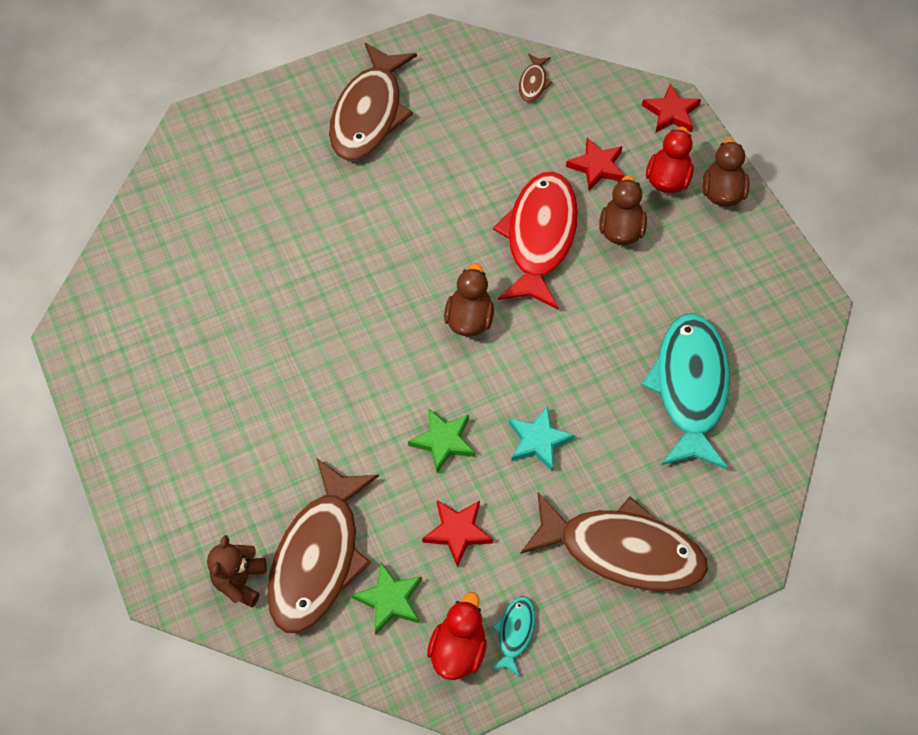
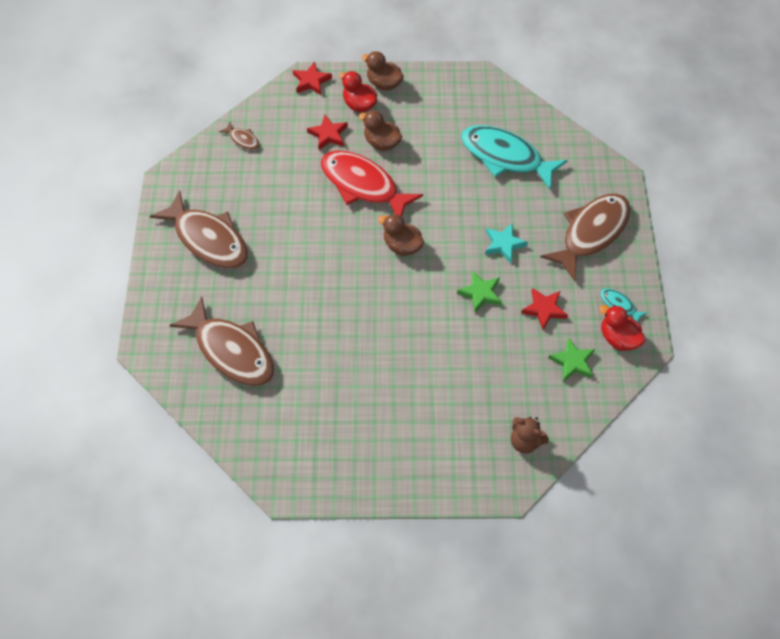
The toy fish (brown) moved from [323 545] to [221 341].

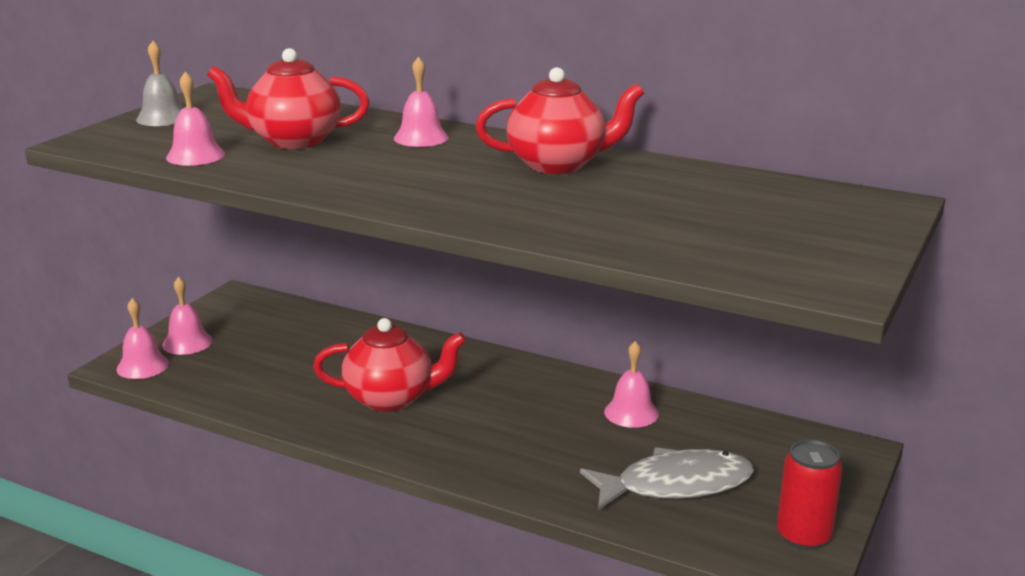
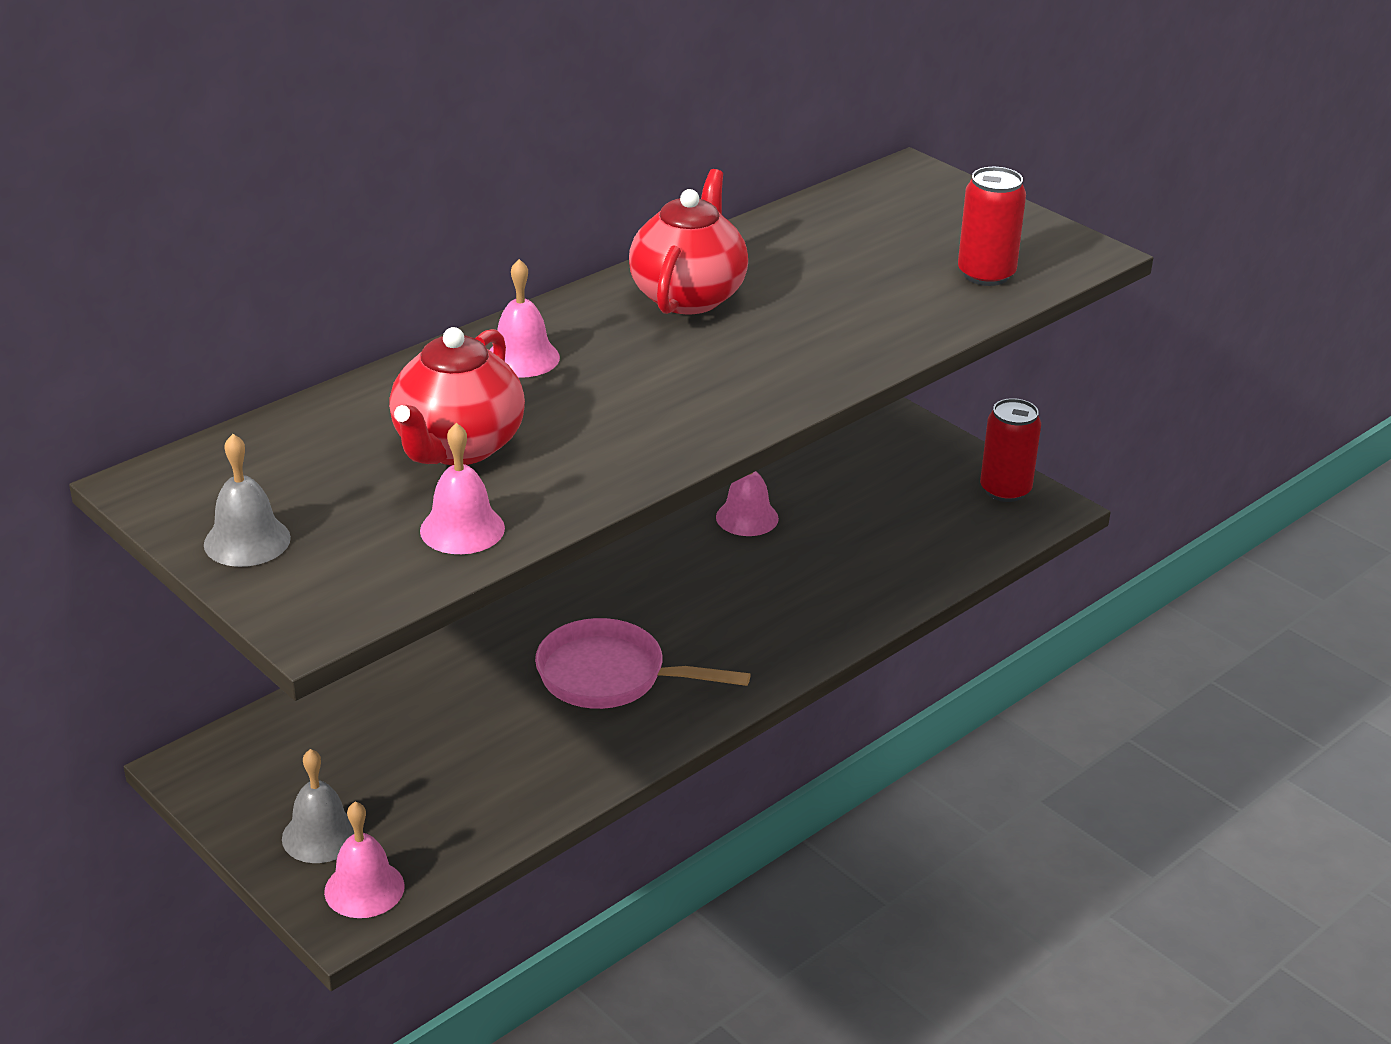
The toy fish (gray) at [667 478] disappeared.
The can (scarlet) at [992 226] appeared.
The teapot (scarlet) at [389 365] was replaced by the frying pan (rosy) at [643 663].
The bell (rosy) at [187 315] became the bell (gray) at [318 806].

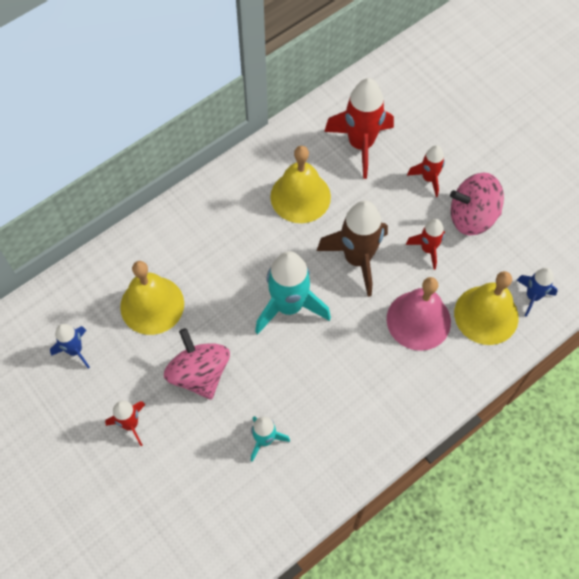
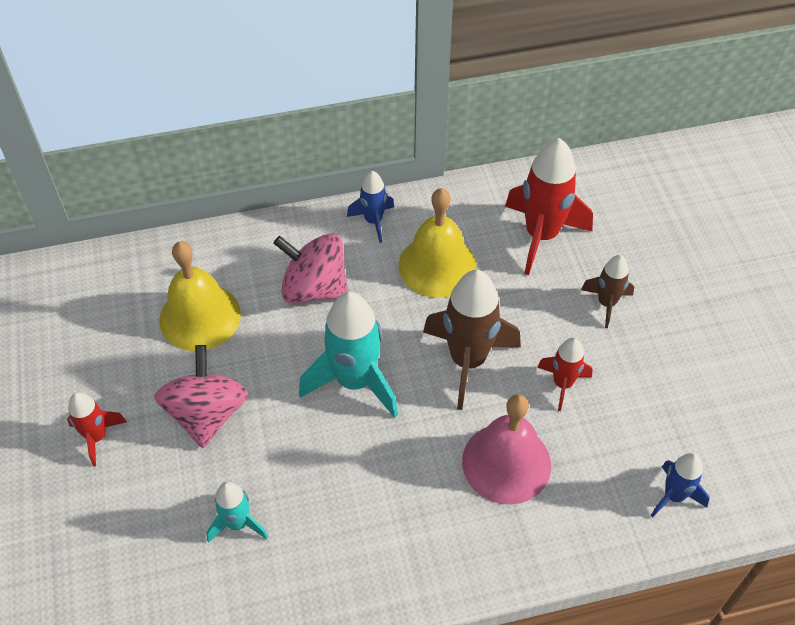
The bell (bright yellow) at [486 308] disappeared.
The rocket (blue) moved from [70 346] to [370 207].
The spinning top (rosy) moved from [477 204] to [310 268].
The rocket (scarlet) at [426 171] became the rocket (brown) at [607 291].

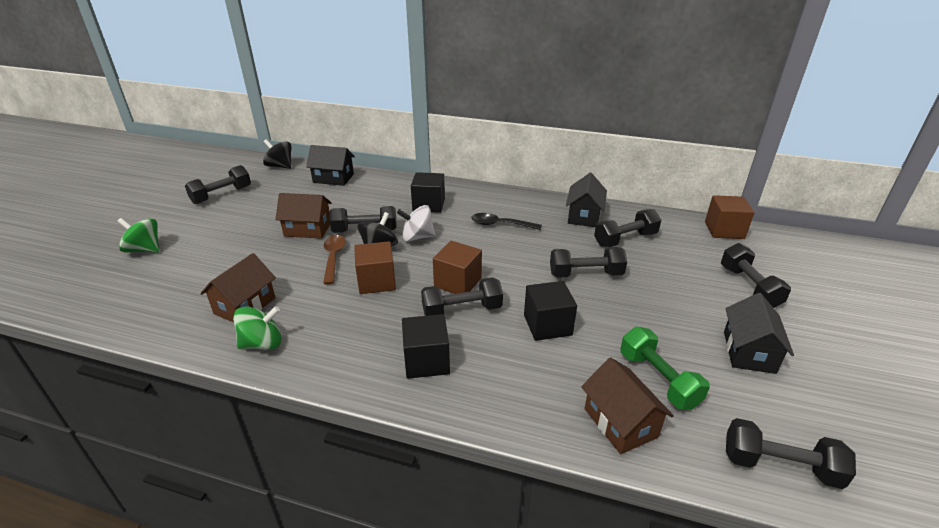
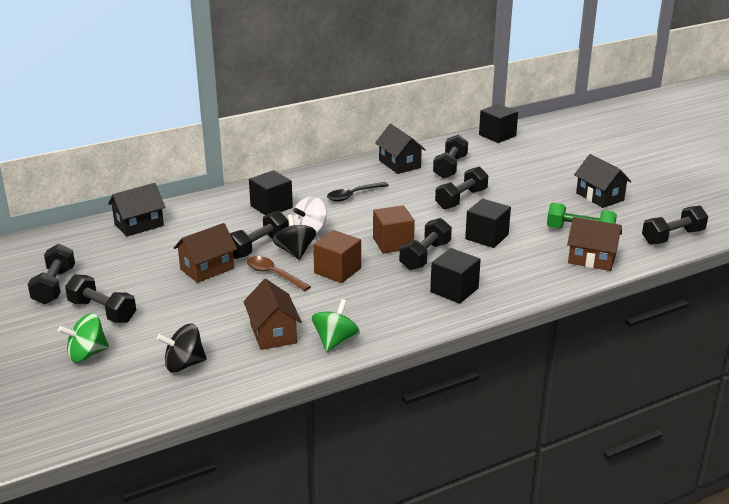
The spinning top (black) moved from [277 154] to [182 347].
The free weight (black) moved from [756 275] to [100 298].
The block (brown) at [730 217] became the block (black) at [498 123].

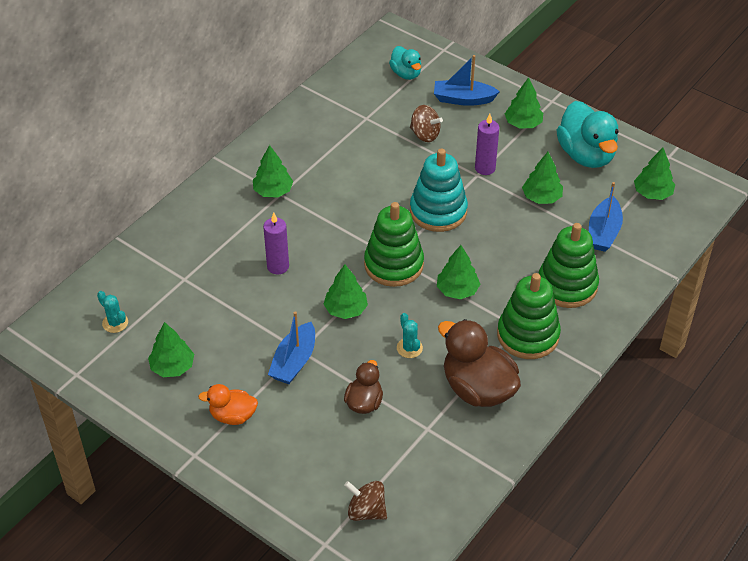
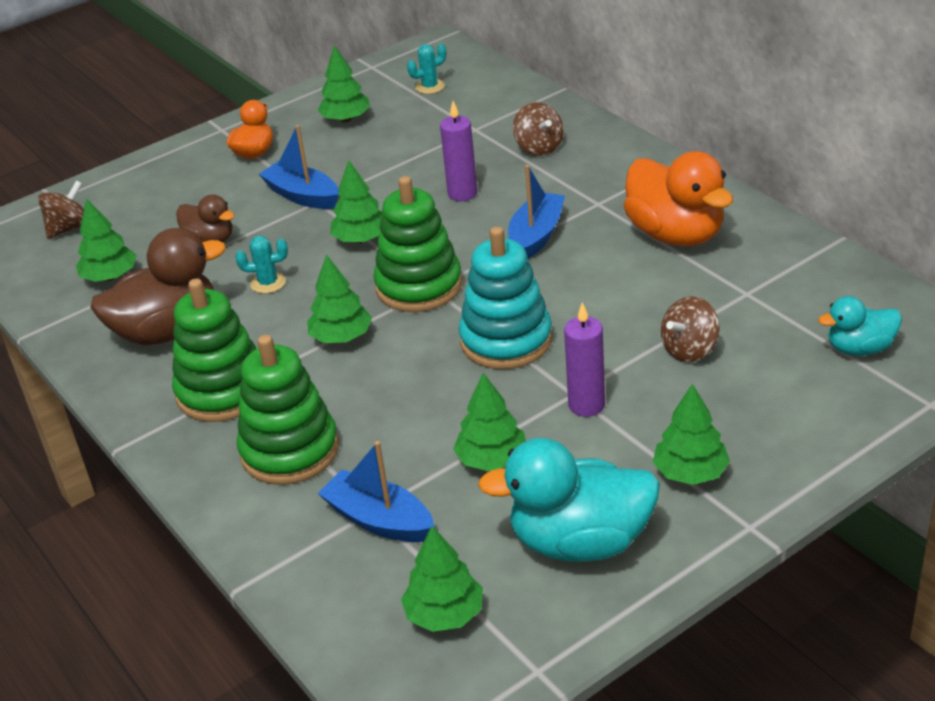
The spinning top (brown) at [538 129] appeared.
The duck (orange-coloured) at [678 198] appeared.
The tree (emerald) moved from [273 171] to [106 240].
The toy boat (blue) moved from [467 80] to [536 212].

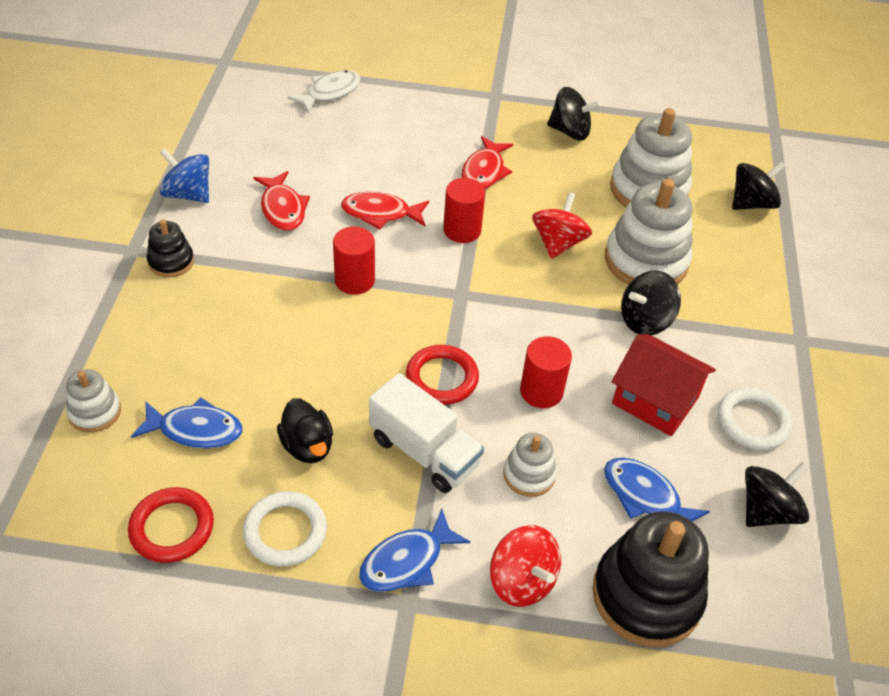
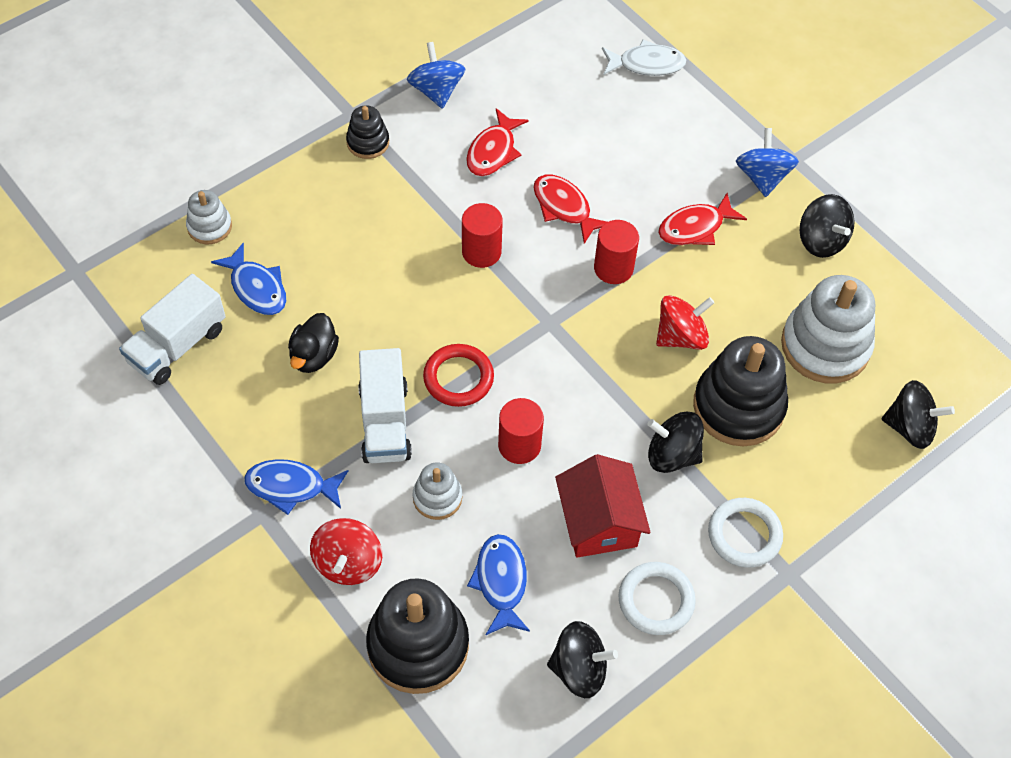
The spinning top (blue) at [767 162] appeared.
The ring (white) moved from [285 529] to [745 533].
The ring (scarlet) at [171 525] was replaced by the toy truck (white) at [172 329].
The stacking toy (white) at [648 232] became the stacking toy (black) at [740 391].

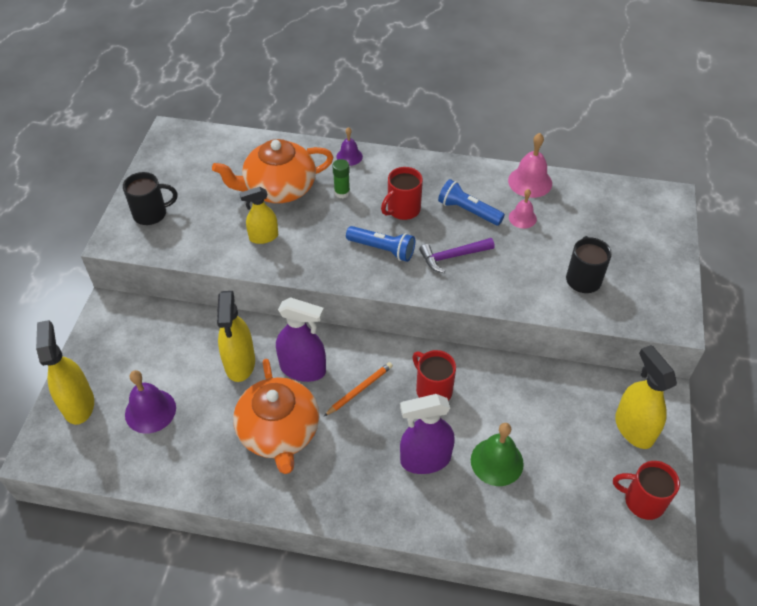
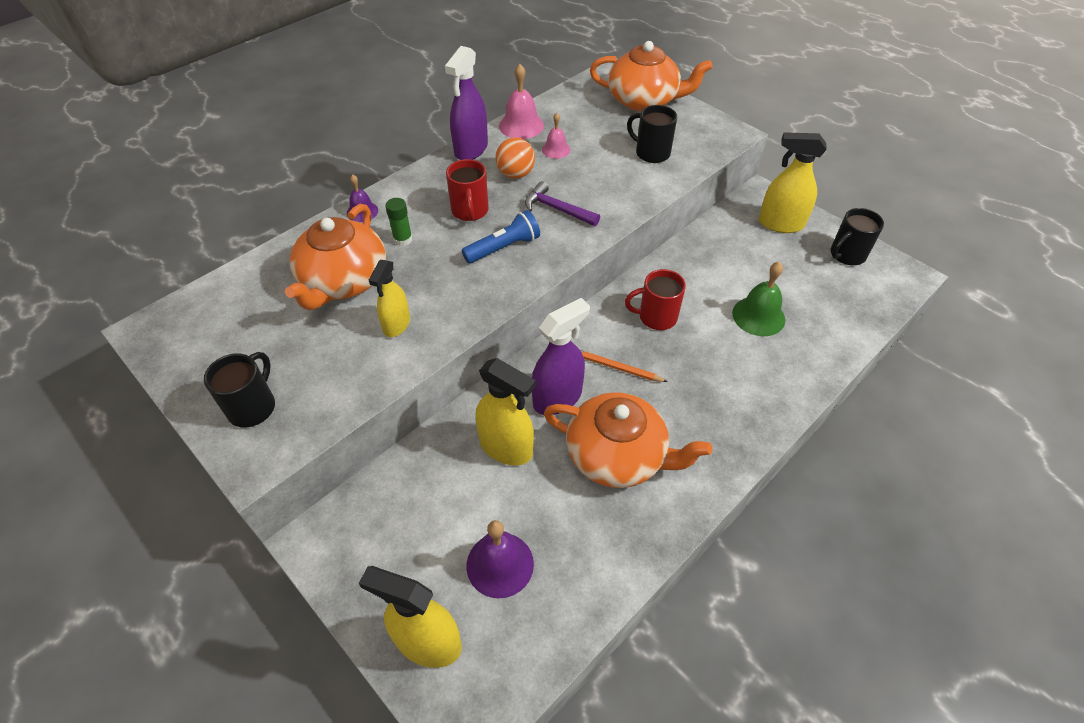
The teapot (orange-coloured) at [651 76] appeared.
The sprayer (purple) moved from [427 434] to [466 103].
The flashlight (blue) at [471 202] was replaced by the sphere (orange-coloured) at [515 158].
The mug (scarlet) at [646 490] became the mug (black) at [857 236].
The pencil (orange-coloured) at [358 389] turned 60 degrees counterclockwise.
The carpenter's hammer (purple) at [457 255] turned 105 degrees clockwise.

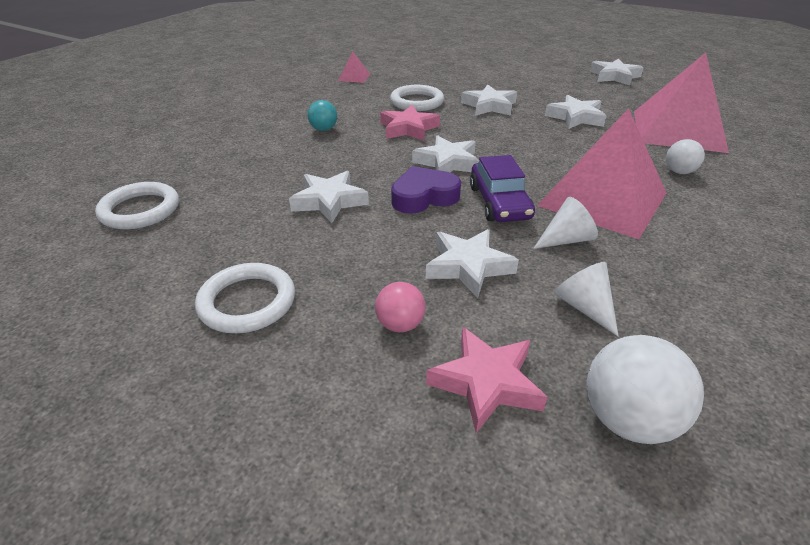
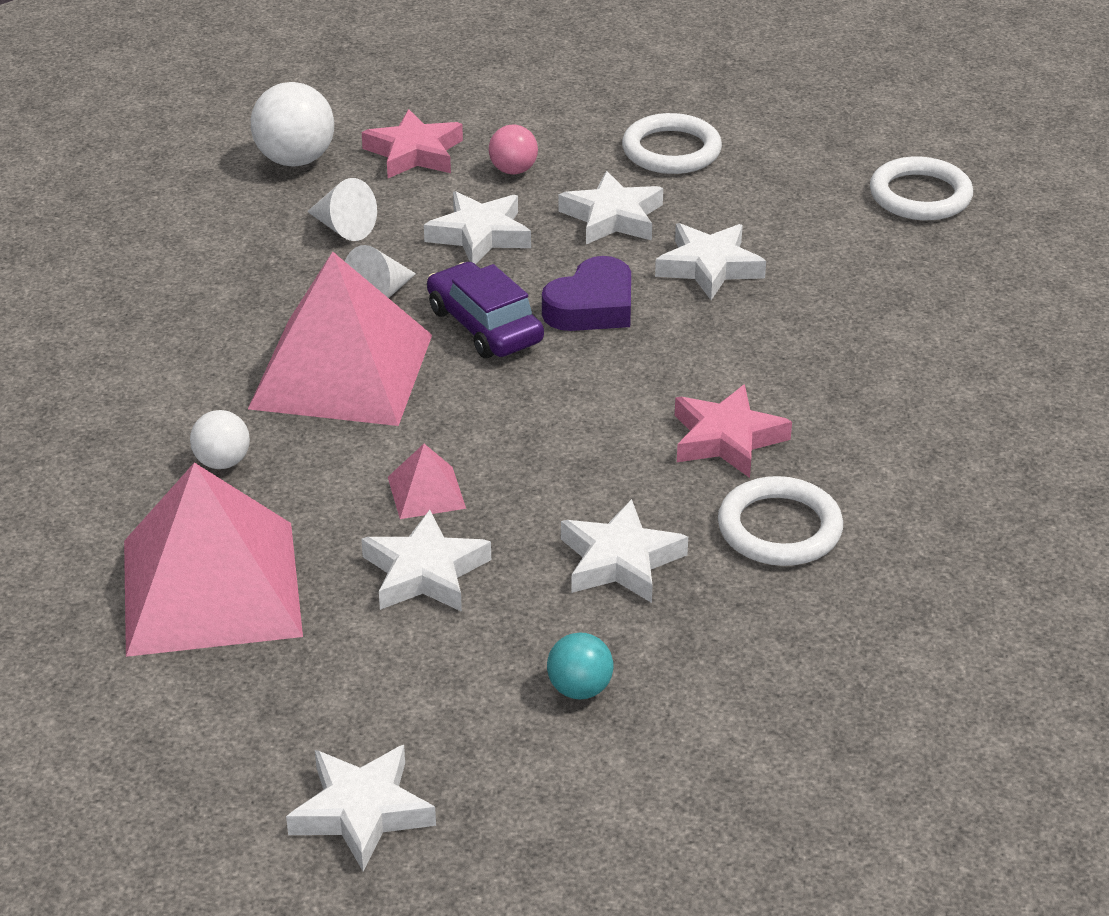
The sphere (turquoise) moved from [322 115] to [580 666].
The pyramid shape (rosy) moved from [354 67] to [427 481].
The star shape (white) moved from [445 153] to [610 207].

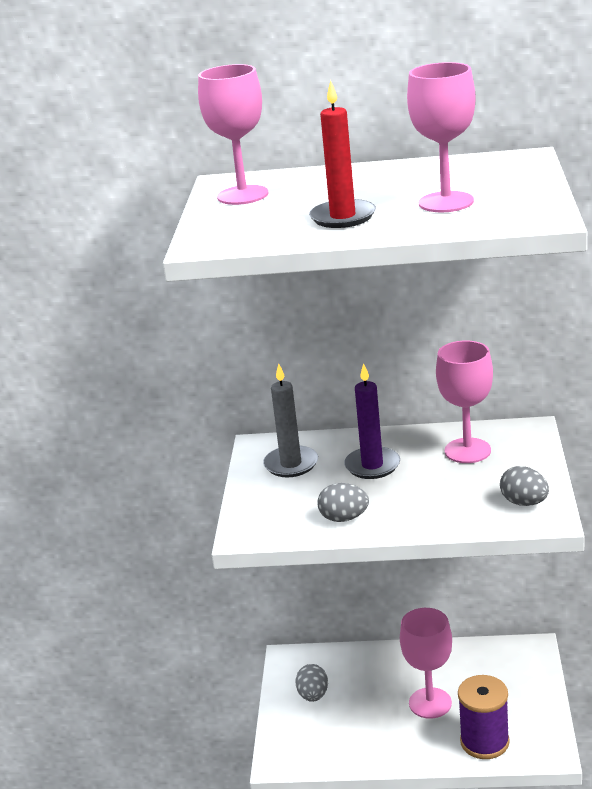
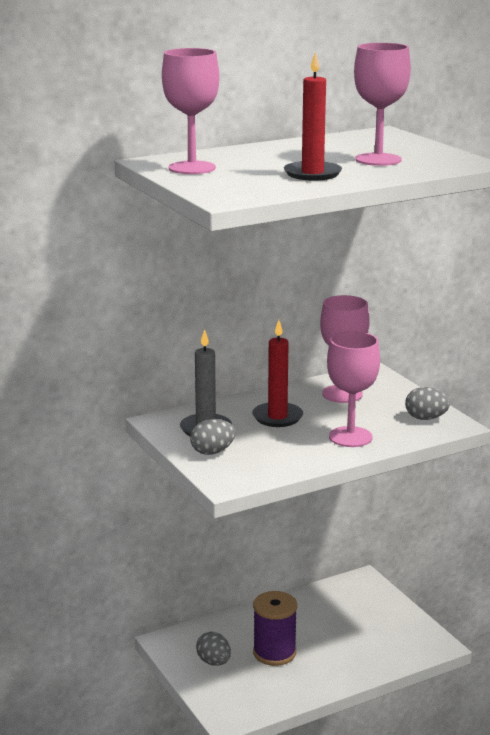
The egg (gray) moved from [343 502] to [213 437].
The chalice (rosy) moved from [426 663] to [353 389].
The bobbin (purple) moved from [484 717] to [275 628].
The wax candle (purple) at [372 421] became the wax candle (scarlet) at [277 373].

